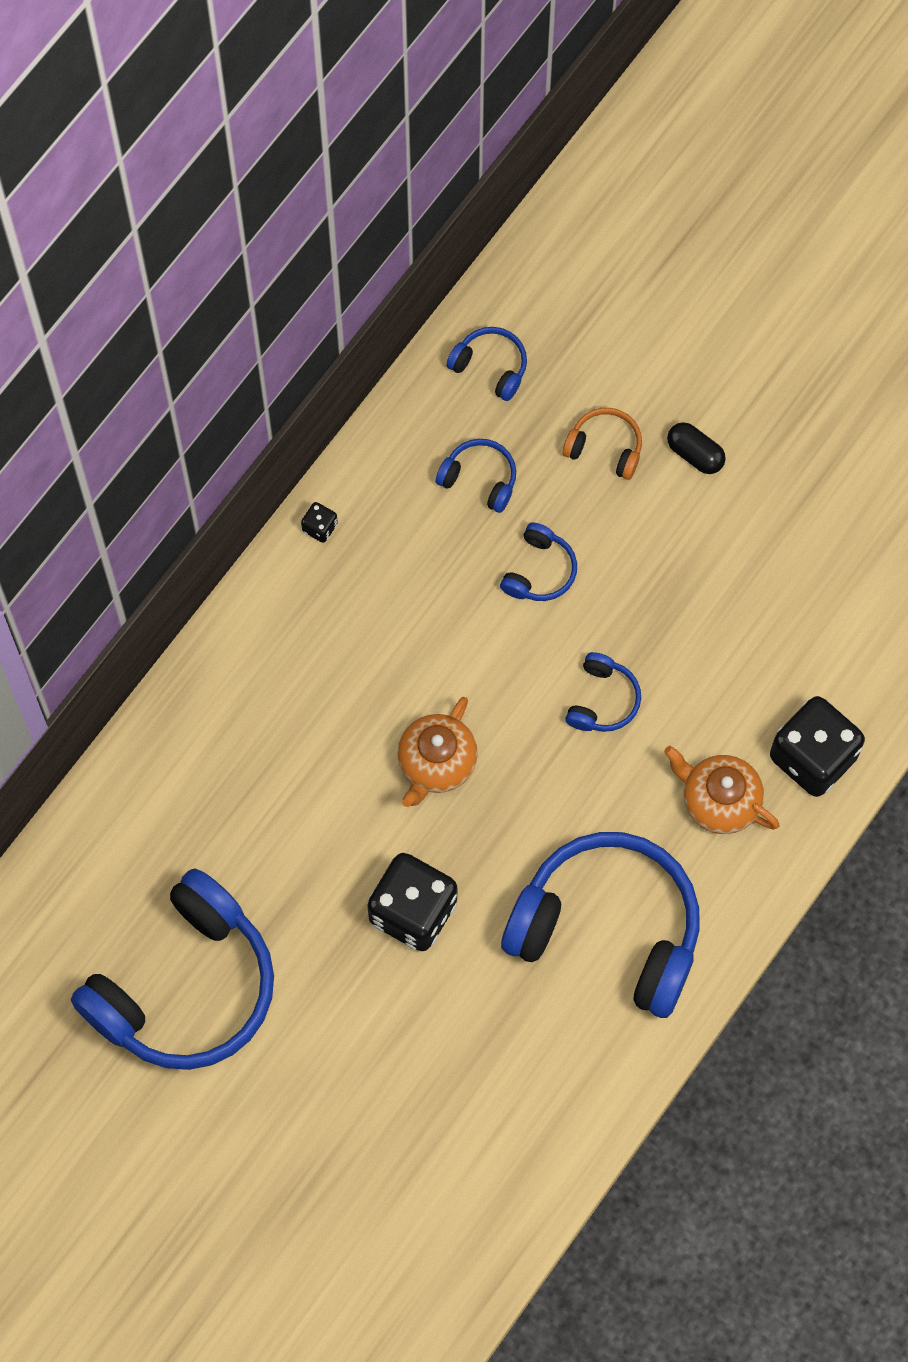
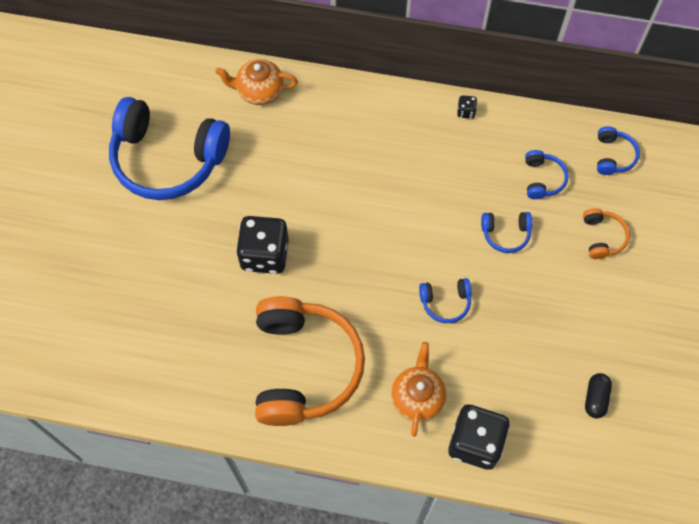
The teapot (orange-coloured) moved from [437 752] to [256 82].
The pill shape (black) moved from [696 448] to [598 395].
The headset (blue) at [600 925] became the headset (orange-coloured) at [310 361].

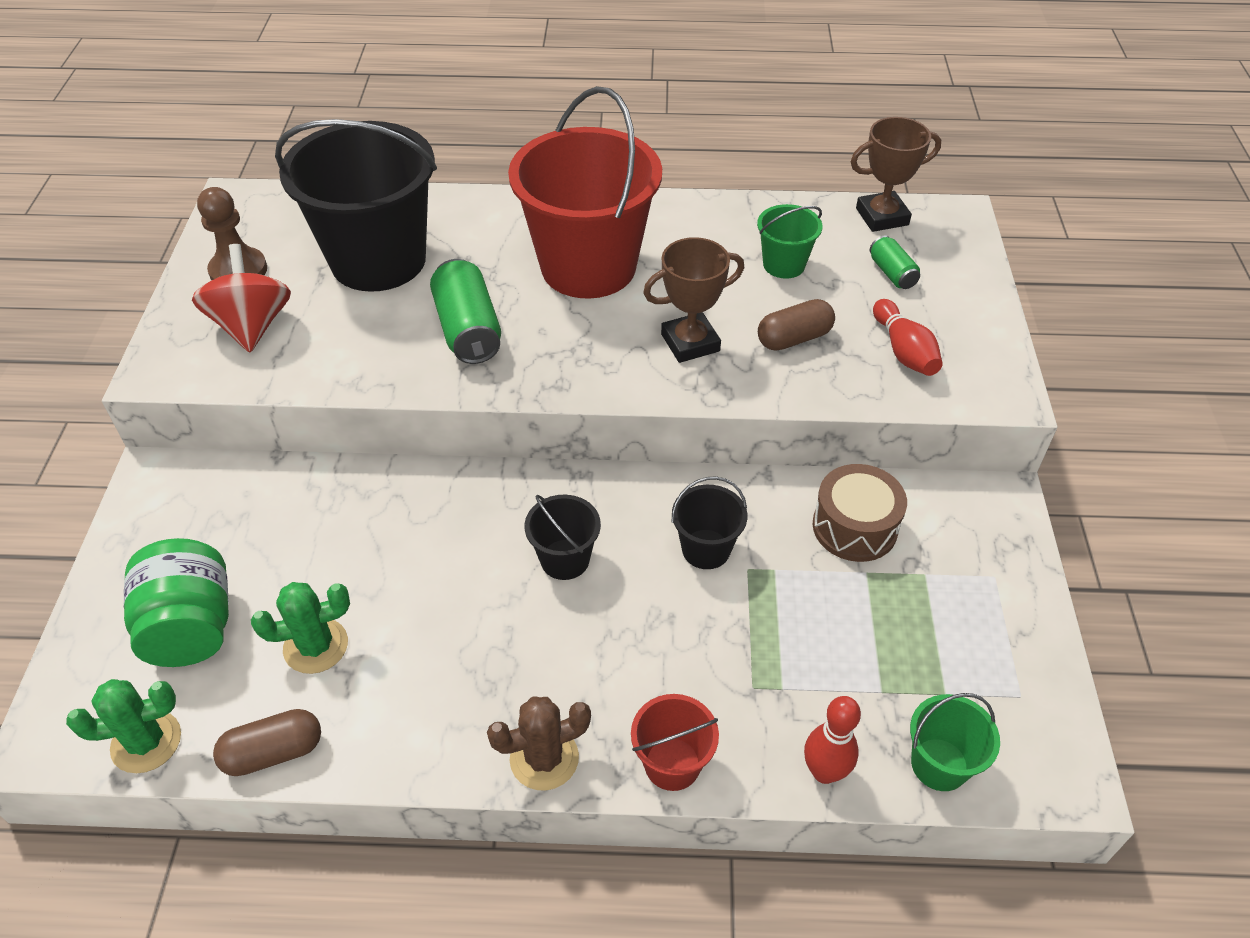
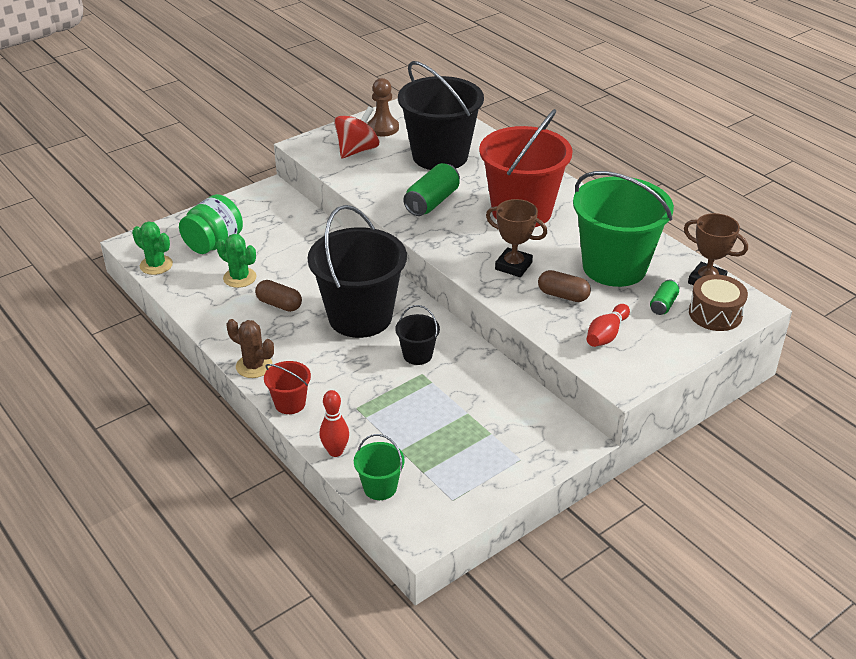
The pill shape (brown) moved from [267 742] to [278 296].
The snare drum (brown) moved from [860 513] to [718 302].
The sand bucket (black) at [563 537] changed to 2.26 times the size.
The sand bucket (emerald) at [789 241] changed to 2.26 times the size.

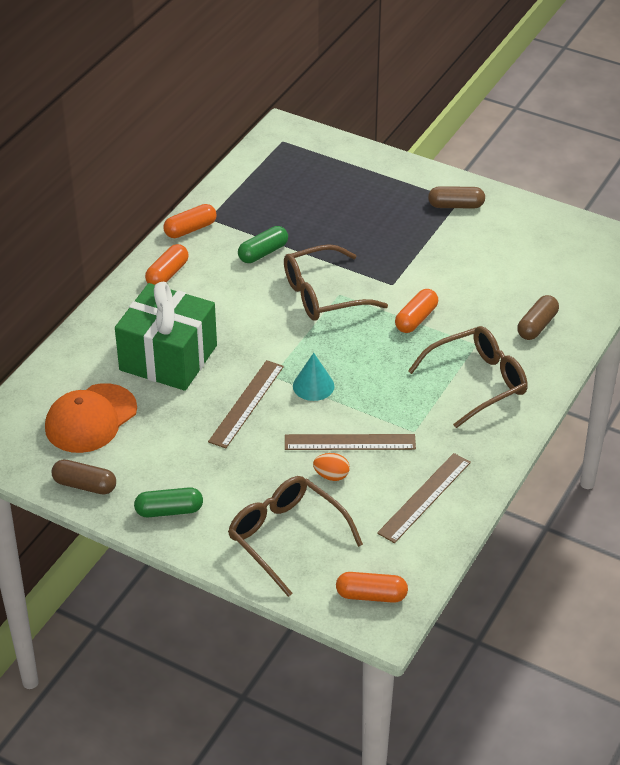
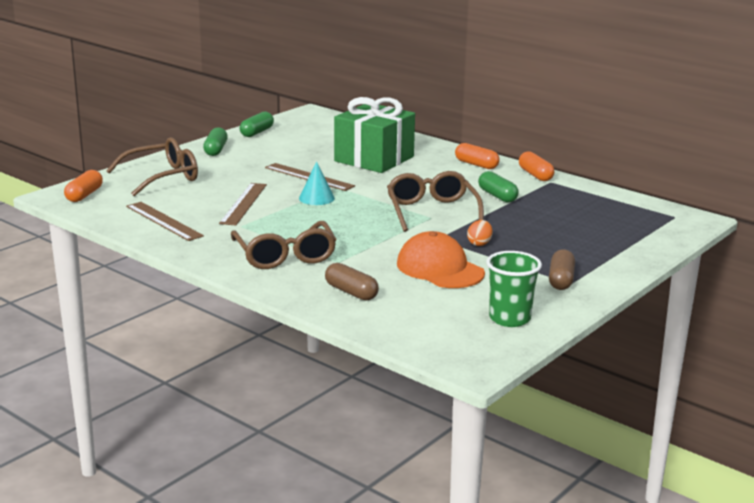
The pill shape (orange-coloured) at [416 311] disappeared.
The tumbler (emerald) at [514 289] appeared.
The baseball cap (orange-coloured) moved from [91 418] to [441 259].
The egg (orange-coloured) moved from [331 467] to [480 233].
The pill shape (brown) at [83 477] became the pill shape (emerald) at [257 124].

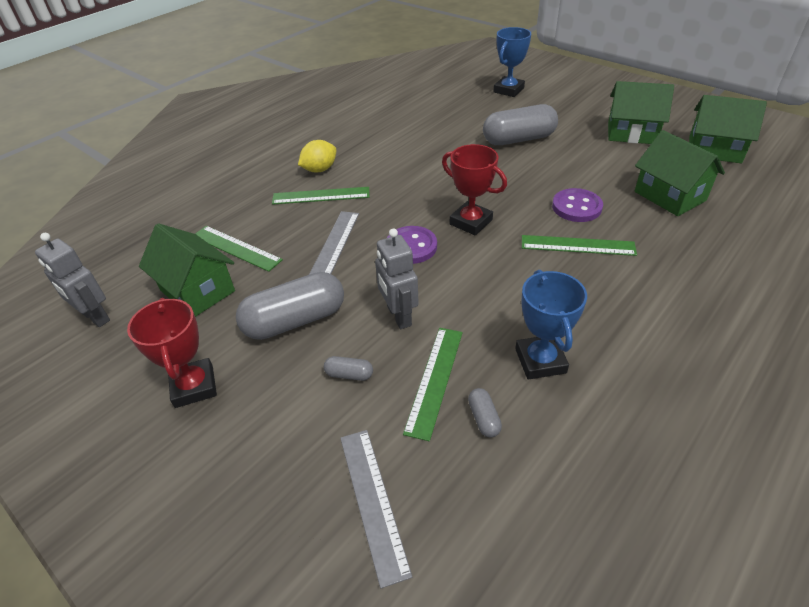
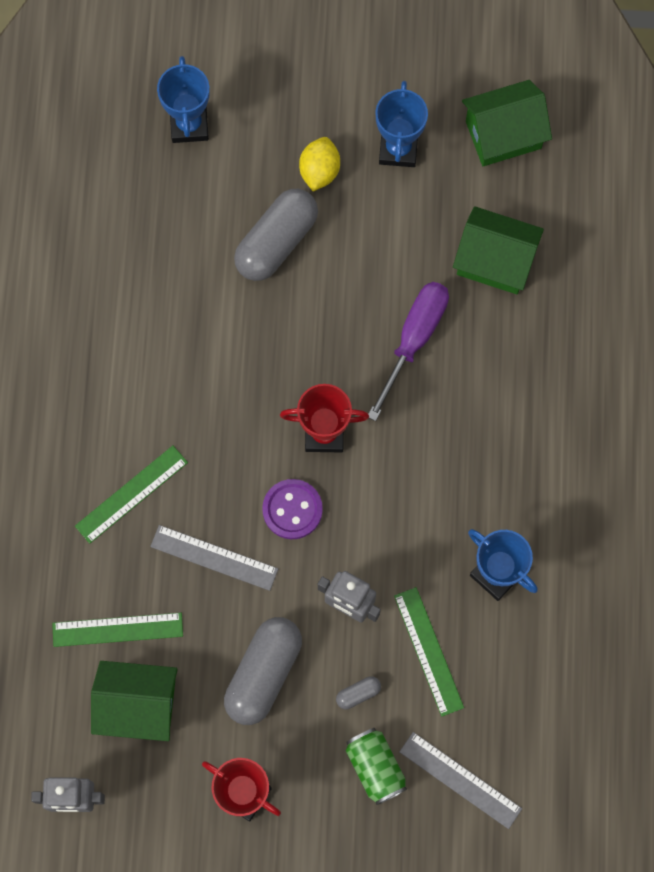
The pill shape (gray) at [485 412] disappeared.
The straightedge (emerald) at [579 245] disappeared.
The can (emerald) at [376 766] appeared.
The toy lemon (bright yellow) moved from [317 156] to [319 164].
The shirt button (purple) at [577 205] was replaced by the hand screwdriver (purple) at [408 351].
The cottage (emerald) at [641 112] was replaced by the trophy (blue) at [401 124].
The straightedge (gray) at [334 243] turned 45 degrees counterclockwise.

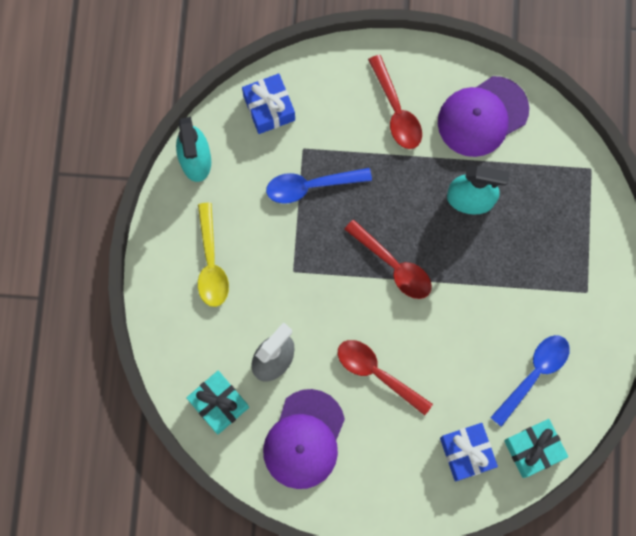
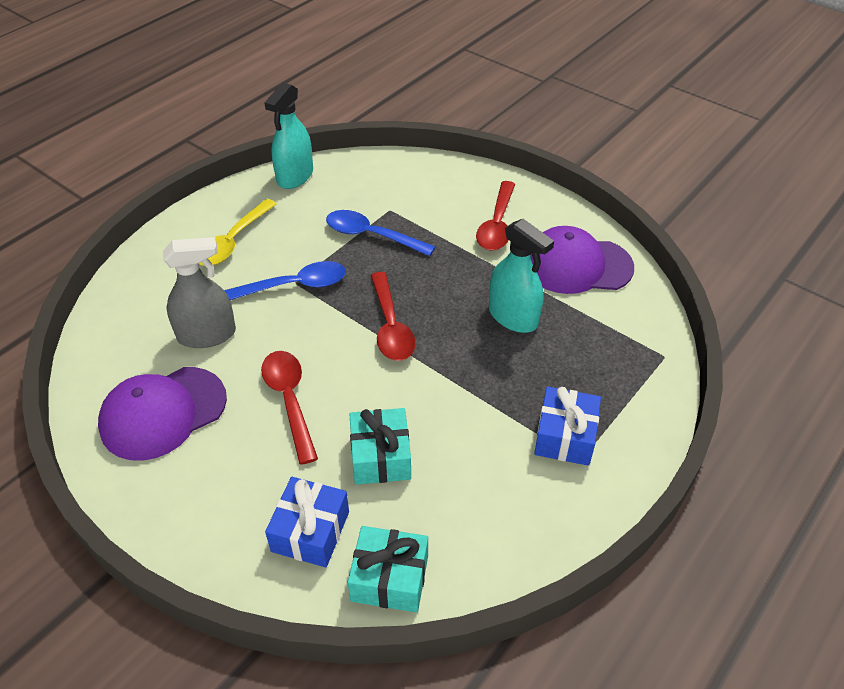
The wrapped gift (turquoise) moved from [217 402] to [380 446].
The wrapped gift (blue) moved from [268 104] to [567 426].
The teaspoon (blue) moved from [530 381] to [285 280].

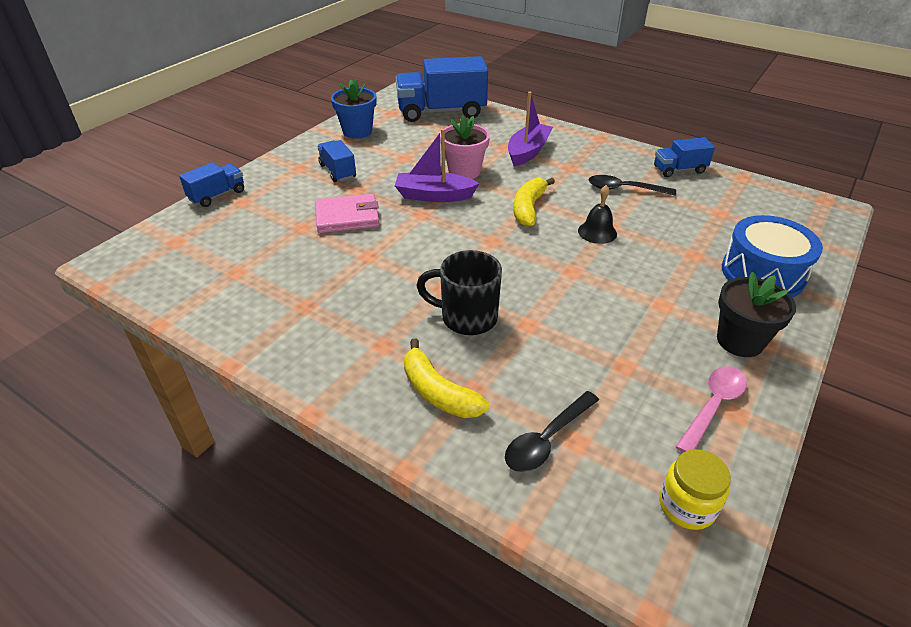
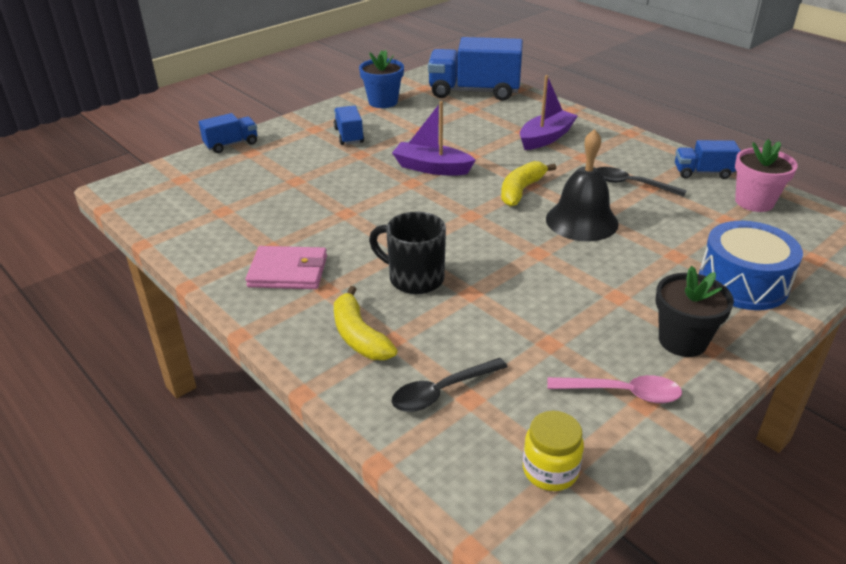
The card wallet (rosy) moved from [347 213] to [286 267].
The potted plant (rosy) moved from [465 147] to [766 175].
The teaspoon (rosy) at [711 409] turned 45 degrees clockwise.
The bell (black) at [597 214] changed to 1.77 times the size.

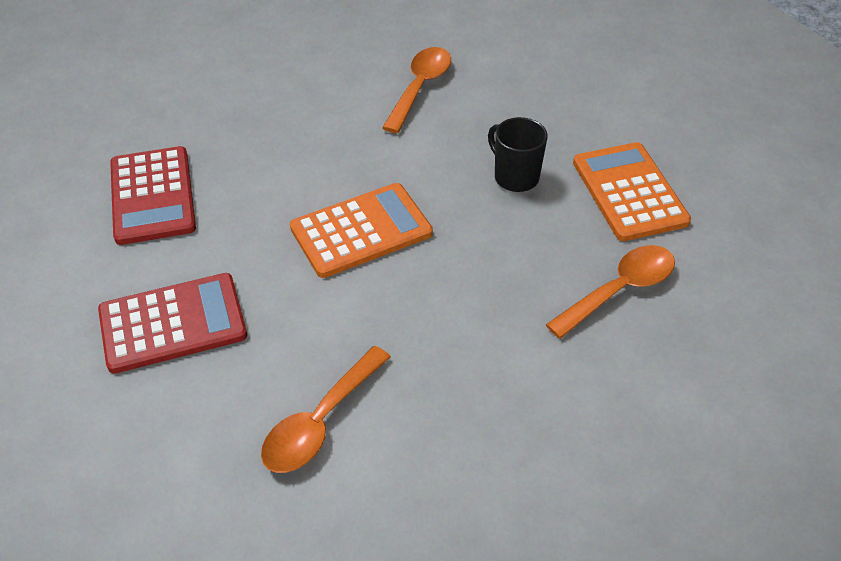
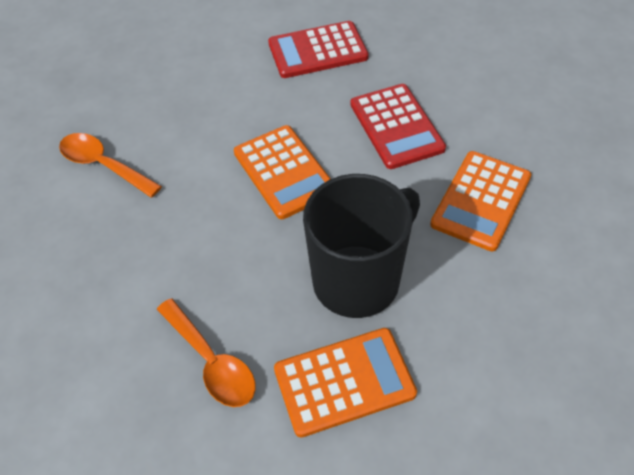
The calculator (scarlet) moved from [172 323] to [398 126].
The teaspoon (orange-coloured) at [416 90] was replaced by the calculator (orange-coloured) at [480 201].
The mug (black) at [518 154] changed to 1.99 times the size.

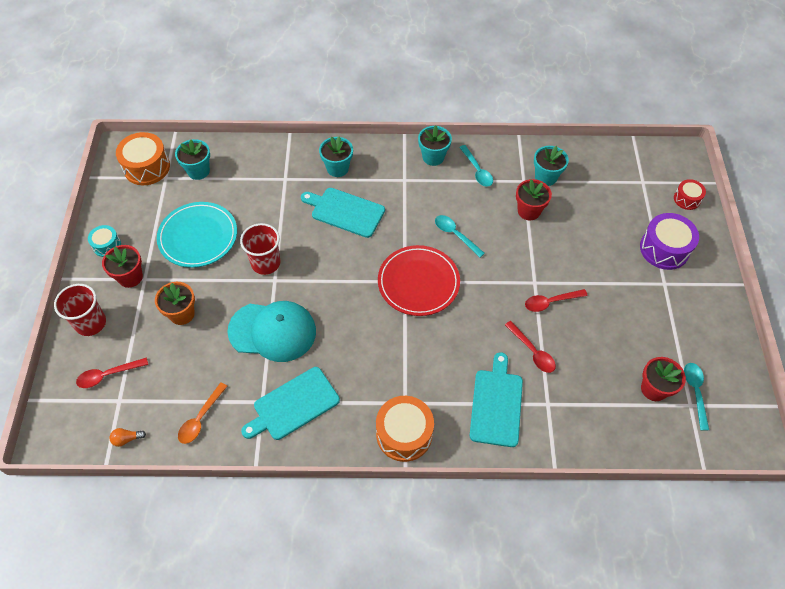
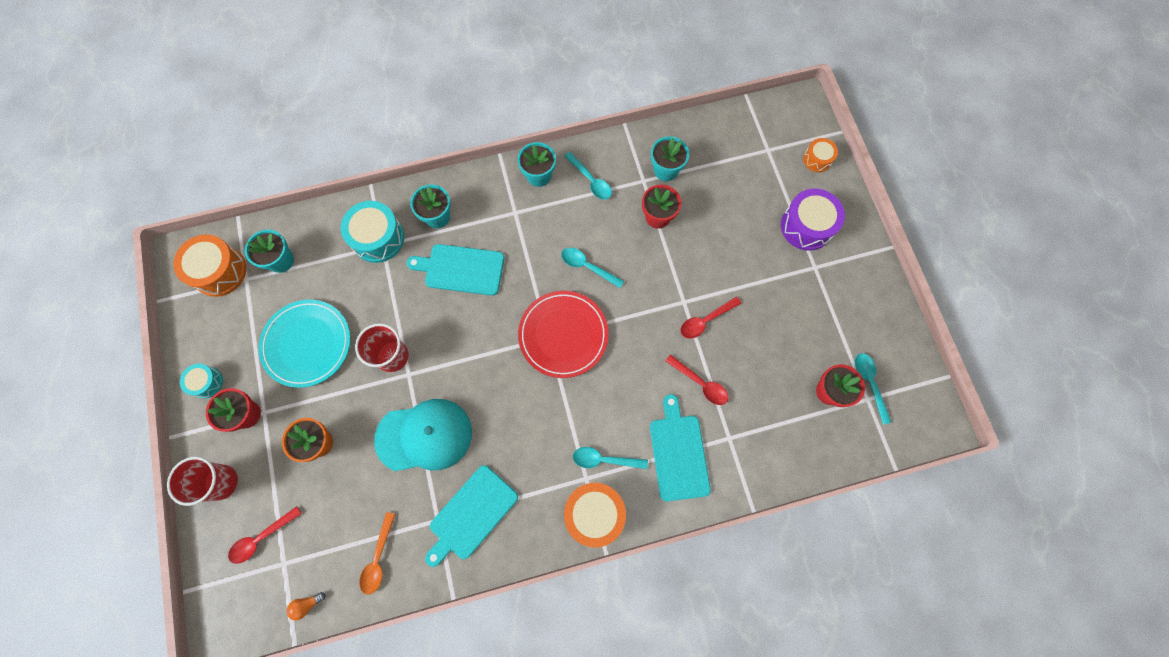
The snare drum (turquoise) at [372 232] appeared.
The teaspoon (turquoise) at [610 458] appeared.
The snare drum (scarlet) at [690 194] became the snare drum (orange-coloured) at [820 155].

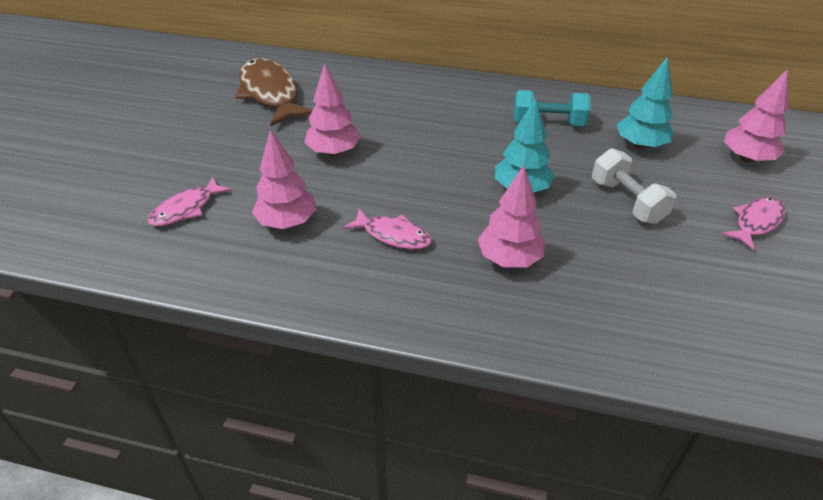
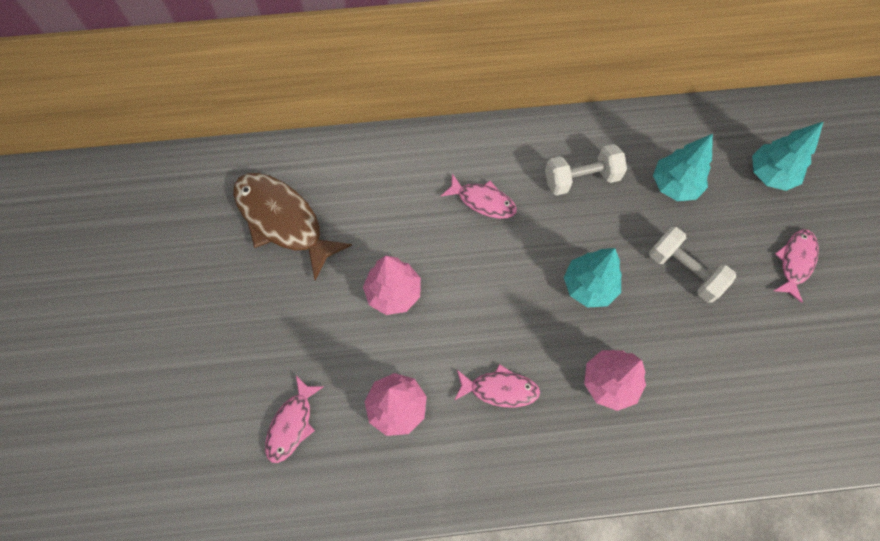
The toy fish (rosy) at [479 196] appeared.
The free weight (turquoise) at [552 108] became the free weight (white) at [586 169].
The tree (rosy) at [756 116] became the tree (turquoise) at [788 156].

